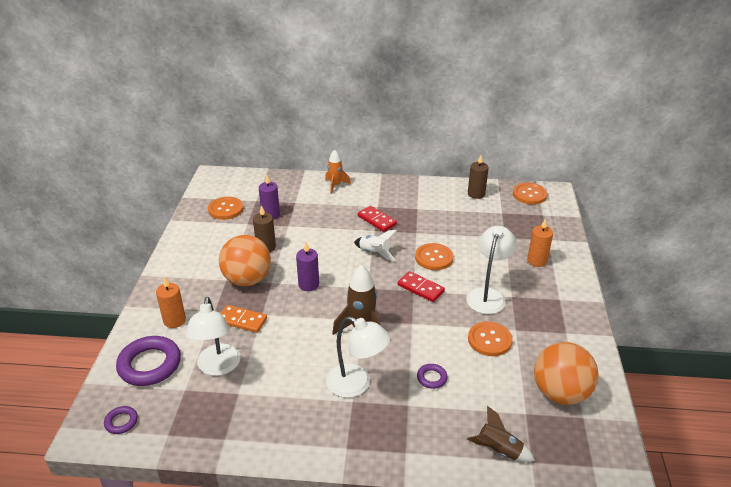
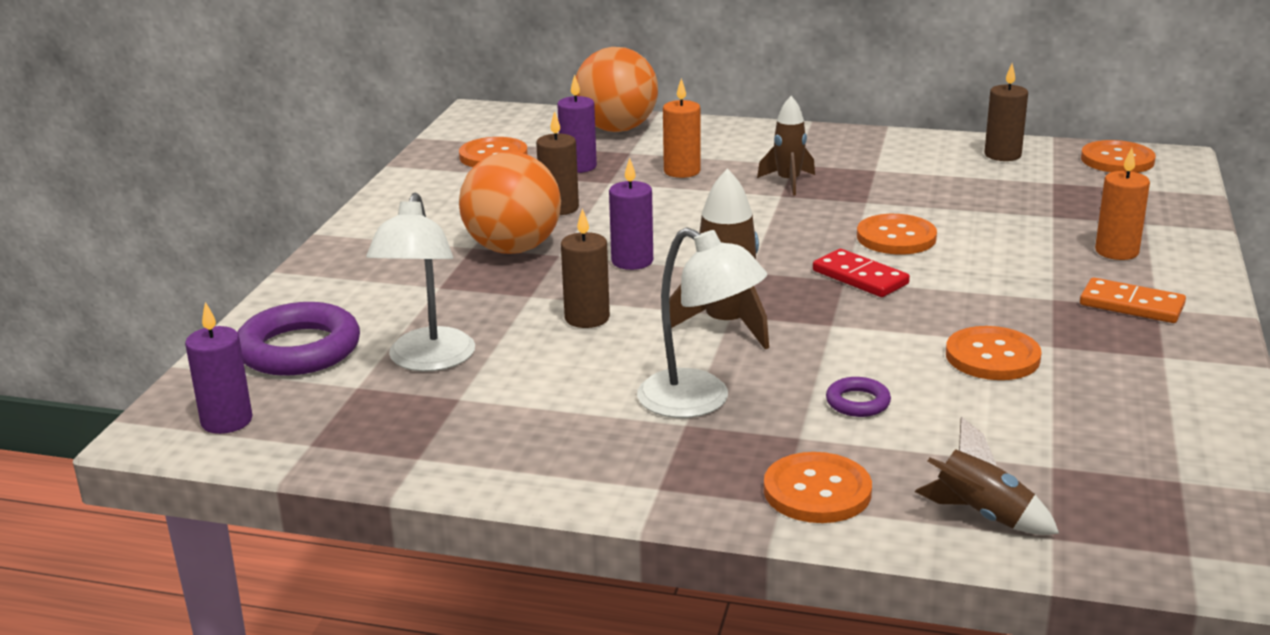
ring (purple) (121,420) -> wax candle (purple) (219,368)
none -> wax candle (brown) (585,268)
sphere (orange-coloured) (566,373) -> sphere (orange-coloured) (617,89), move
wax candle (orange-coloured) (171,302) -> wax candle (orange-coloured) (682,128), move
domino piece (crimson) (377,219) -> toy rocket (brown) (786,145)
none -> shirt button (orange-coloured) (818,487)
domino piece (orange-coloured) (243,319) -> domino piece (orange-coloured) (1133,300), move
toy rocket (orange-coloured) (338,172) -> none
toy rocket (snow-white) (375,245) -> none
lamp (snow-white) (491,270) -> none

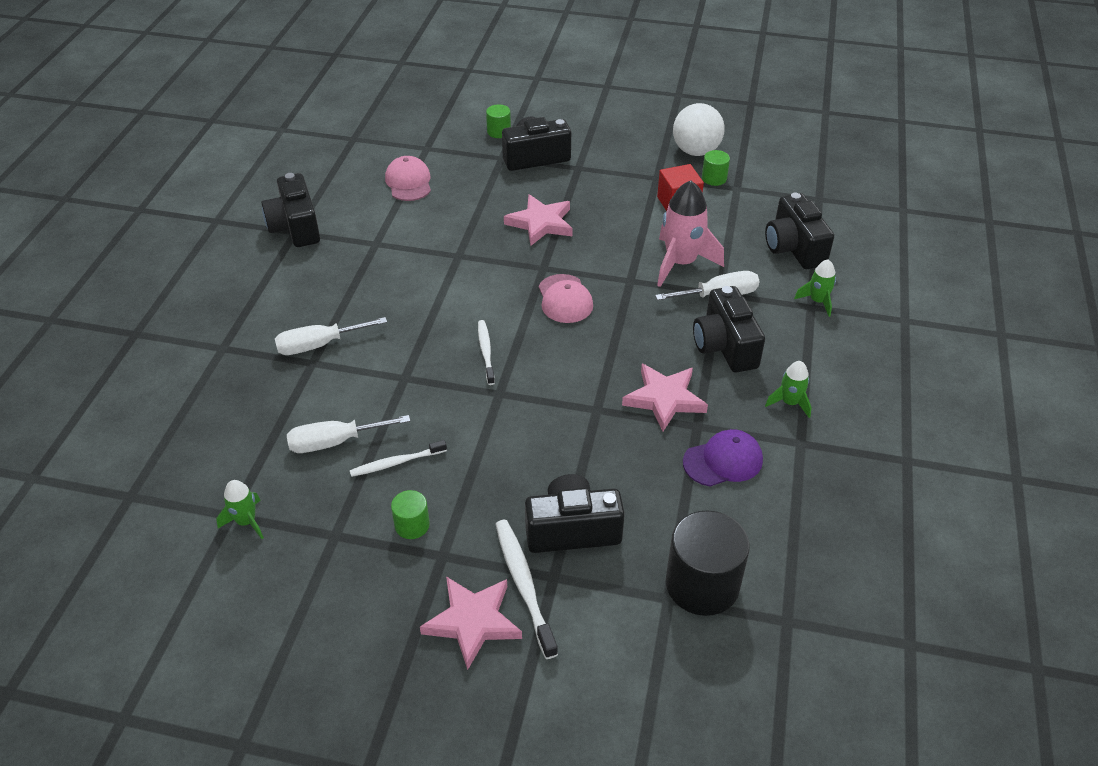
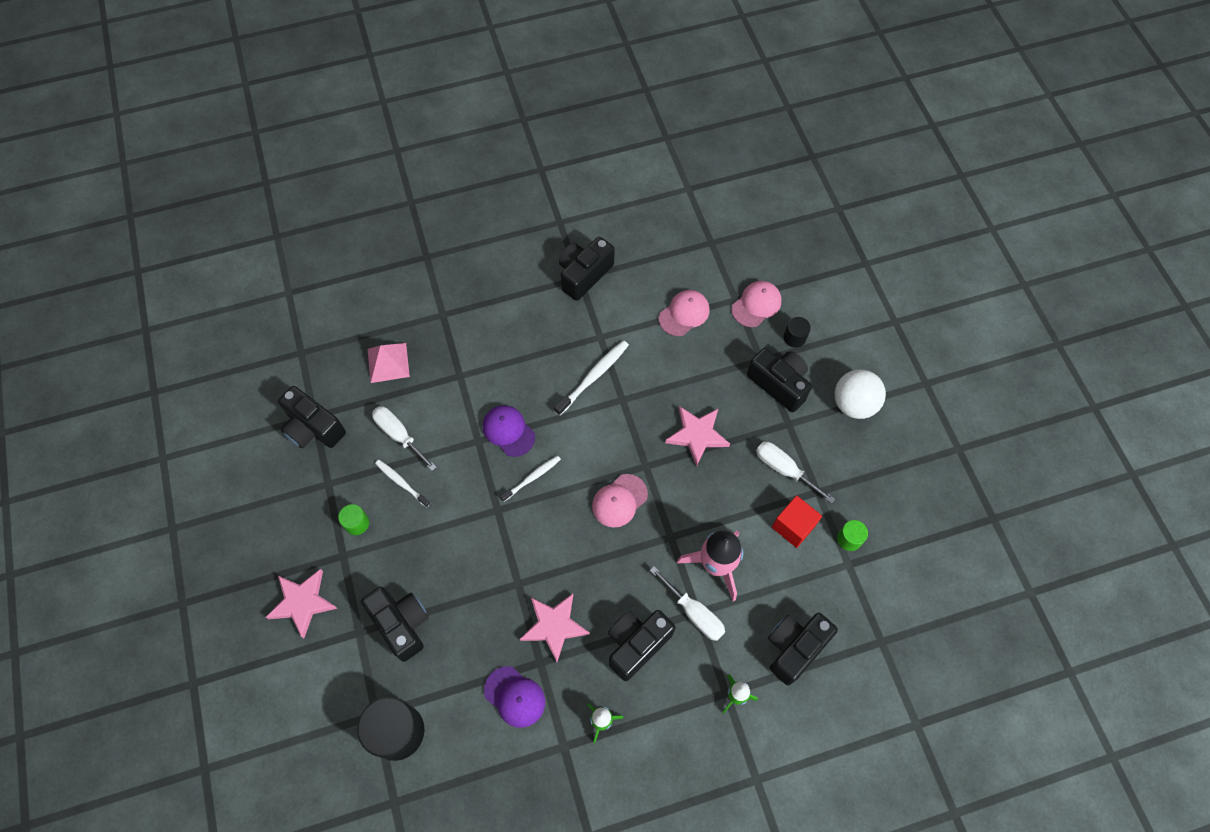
toy rocket (emerald) (240,509) -> photo camera (jet-black) (312,417)
none -> pyramid shape (pink) (389,363)
none -> cap (purple) (509,431)
tooth brush (snow-white) (526,589) -> tooth brush (snow-white) (591,378), move
none -> cap (pink) (756,304)
screwdriver (snow-white) (331,336) -> screwdriver (snow-white) (795,473), move
solid cylinder (emerald) (498,121) -> solid cylinder (jet-black) (797,332)
sphere (snow-white) (699,129) -> sphere (snow-white) (860,394), move

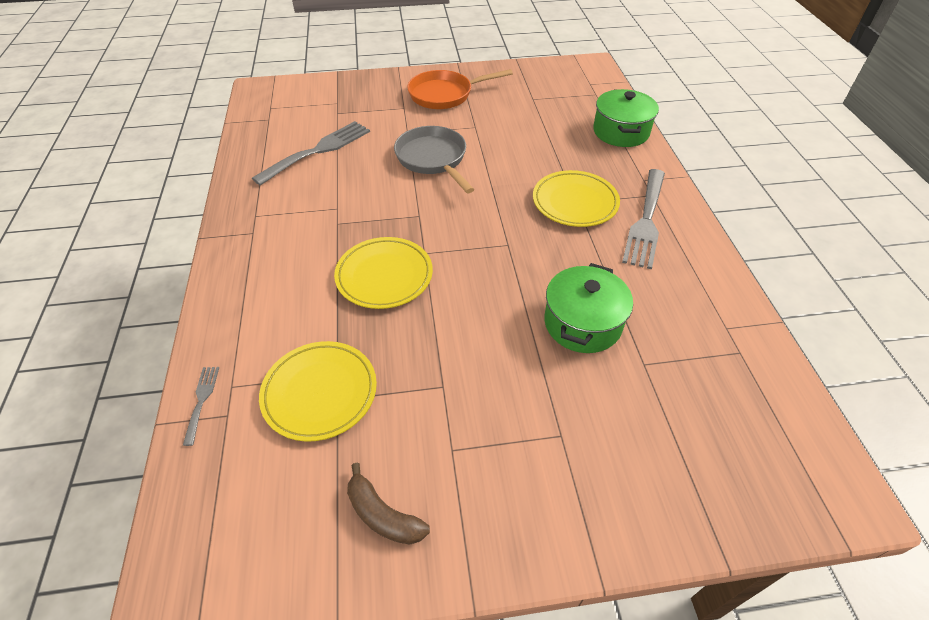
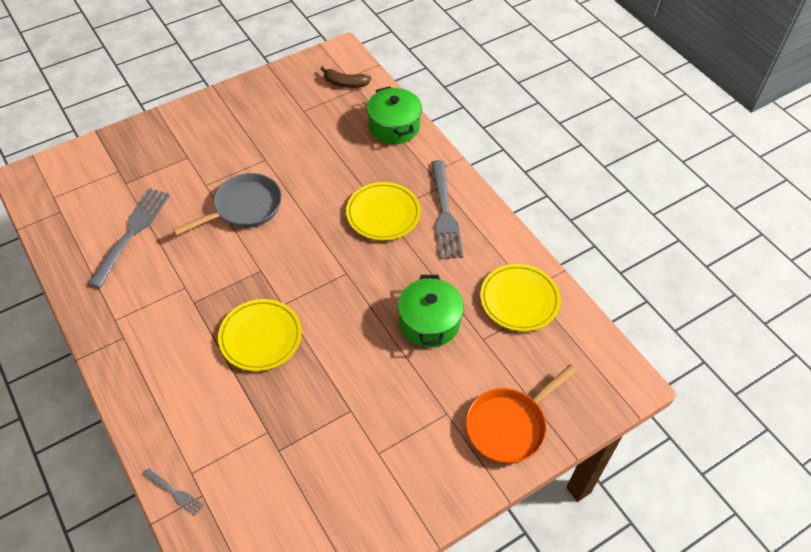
dinner fork (grey) (201,406) -> dinner fork (grey) (173,492), 150 degrees clockwise
skillet (grey) (434,159) -> skillet (grey) (227,204), 105 degrees clockwise
banana fruit (brown) (388,504) -> banana fruit (brown) (346,77), move
skillet (orange-coloured) (460,89) -> skillet (orange-coloured) (521,414), move
flat dish (yellow) (318,391) -> flat dish (yellow) (520,297), move

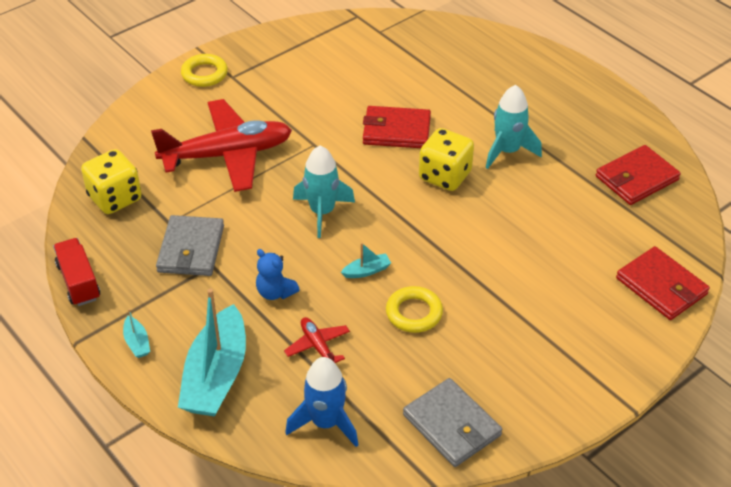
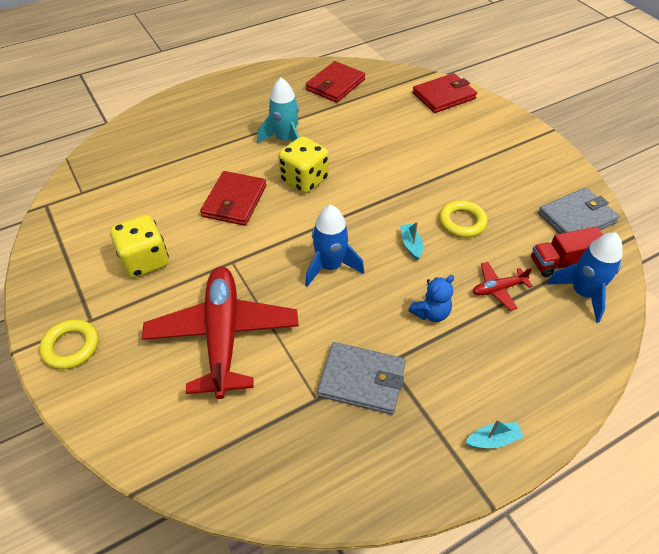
dice (yellow) (111,181) -> dice (yellow) (139,246), move
toy rocket (aqua) (324,191) -> toy rocket (cobalt) (334,246)
billfold (crimson) (638,175) -> billfold (crimson) (335,82), 60 degrees clockwise
lorry (crimson) (76,272) -> lorry (crimson) (567,252), move
boat (aqua) (212,353) -> none

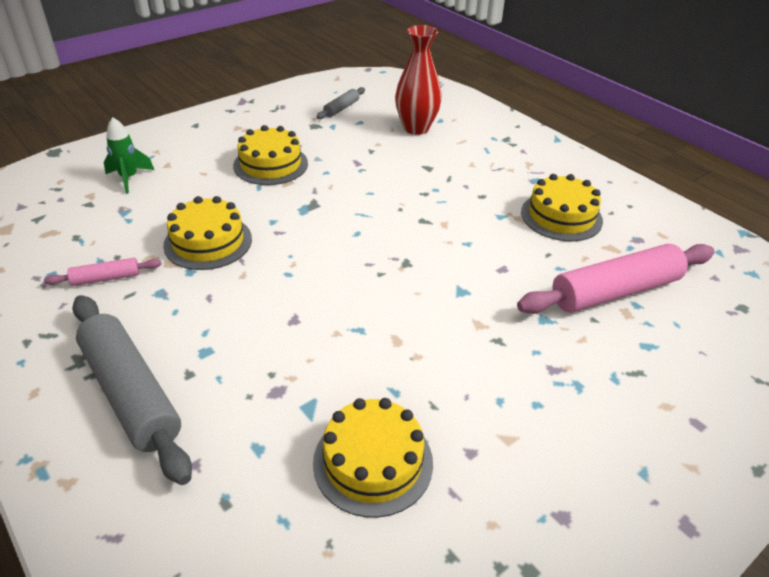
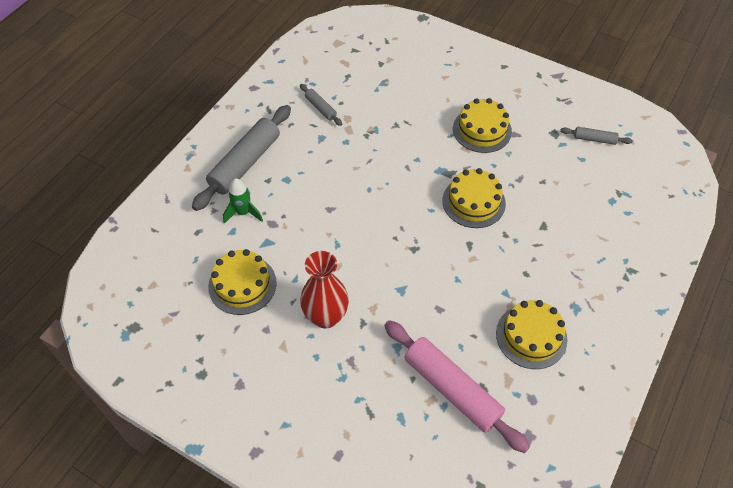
toy rocket (emerald) (129,155) -> toy rocket (emerald) (243,201), move
dough roller (pink) (103,272) -> dough roller (grey) (321,105)
flower vase (crimson) (418,80) -> flower vase (crimson) (324,289), move
layer cake (yellow) (207,233) -> layer cake (yellow) (474,198), move

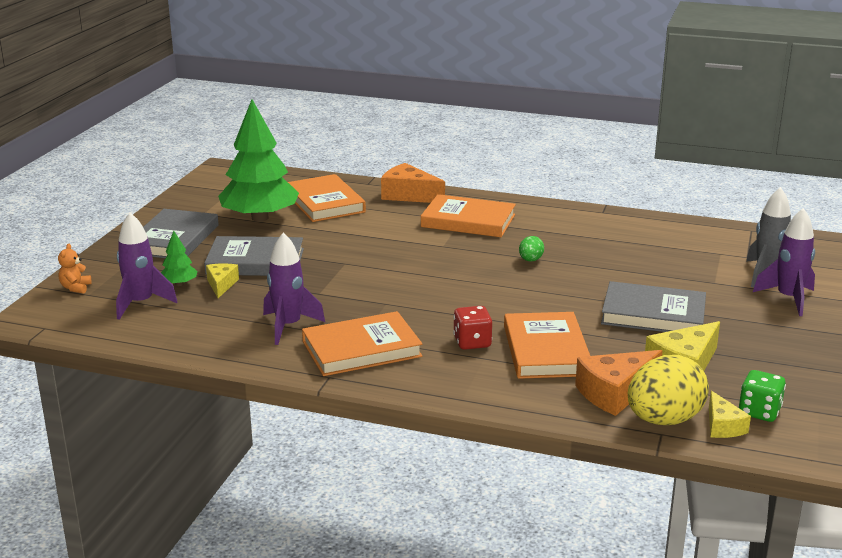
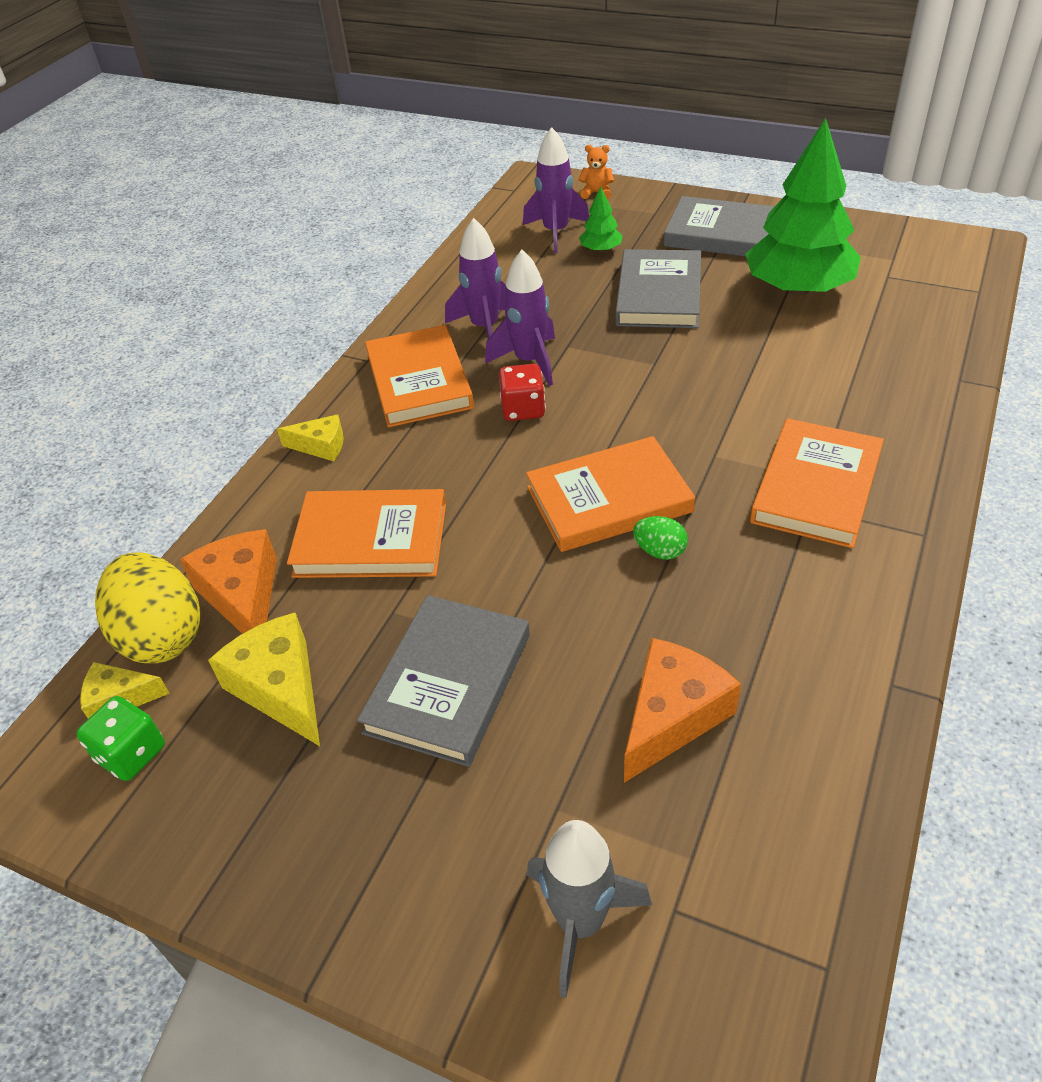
cheese (yellow) (222,280) -> cheese (yellow) (310,437), move
toy rocket (purple) (784,262) -> toy rocket (purple) (520,318), move
dice (crimson) (472,328) -> dice (crimson) (522,392), move
hardback (orange-coloured) (327,198) -> hardback (orange-coloured) (610,494), move
cheese (orange-coloured) (413,183) -> cheese (orange-coloured) (682,710), move

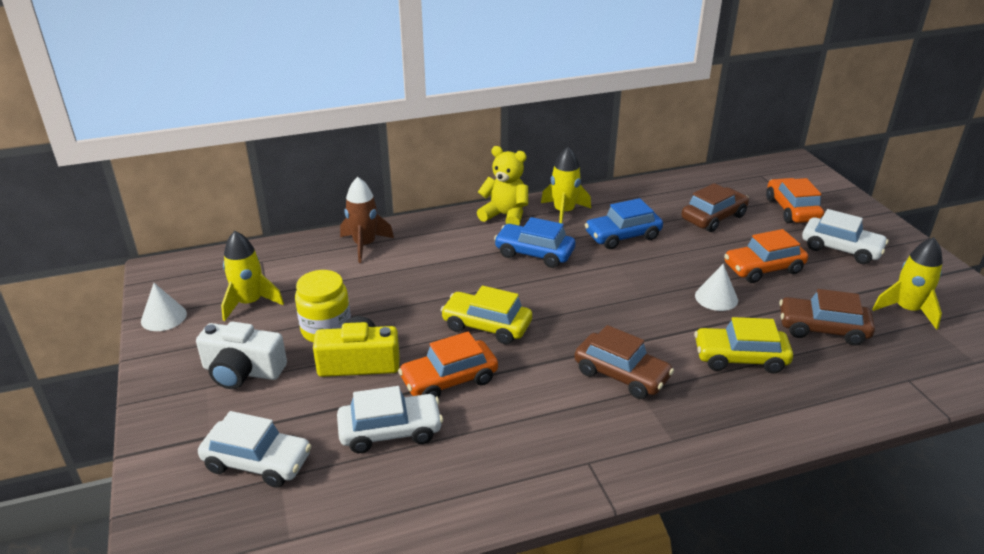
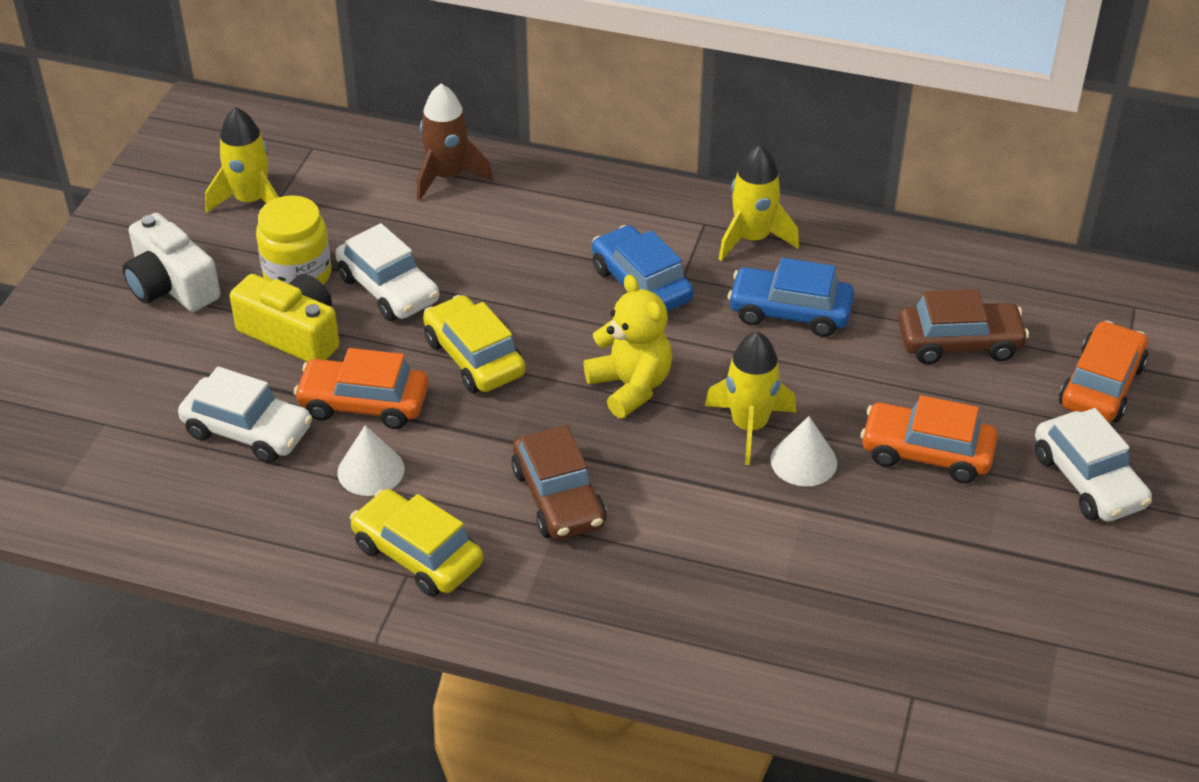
toy car (snow-white) (254,449) -> toy car (snow-white) (387,272), move
solid cone (snow-white) (164,307) -> solid cone (snow-white) (371,460), move
toy car (yellow) (743,345) -> toy car (yellow) (416,543), move
teddy (yellow) (502,185) -> teddy (yellow) (627,346), move
toy rocket (yellow) (907,283) -> toy rocket (yellow) (750,398), move
toy car (brown) (827,317) -> none

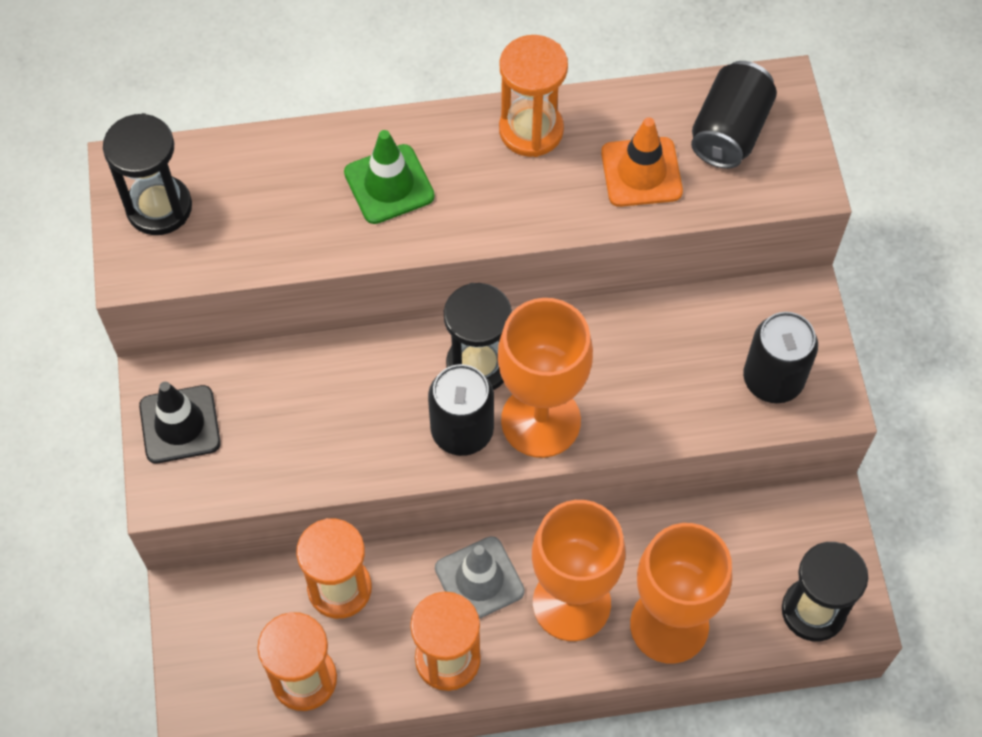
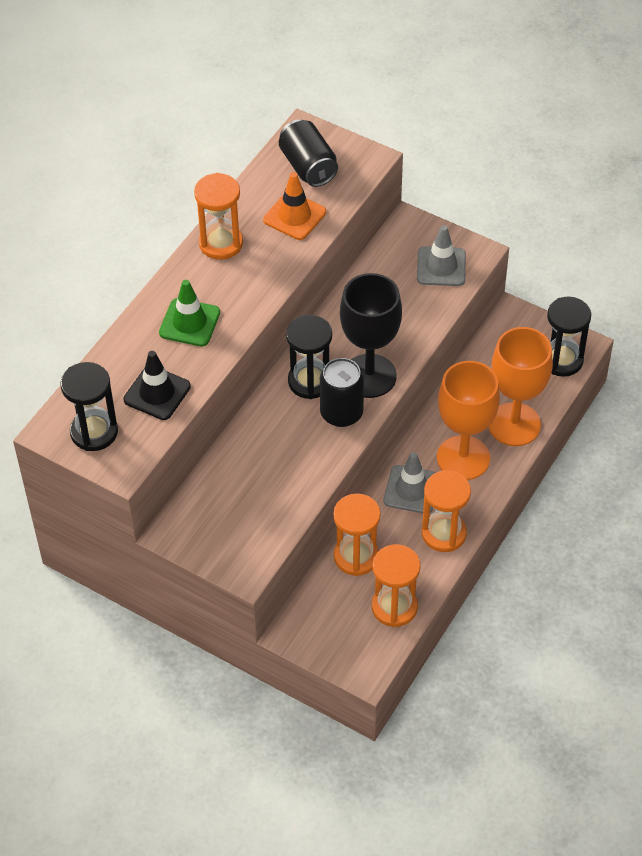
safety cone (jet-black) (180,422) -> safety cone (jet-black) (157,385), move
chalice (orange-coloured) (545,378) -> chalice (jet-black) (371,335)
soda can (jet-black) (780,357) -> safety cone (grey) (441,255)

